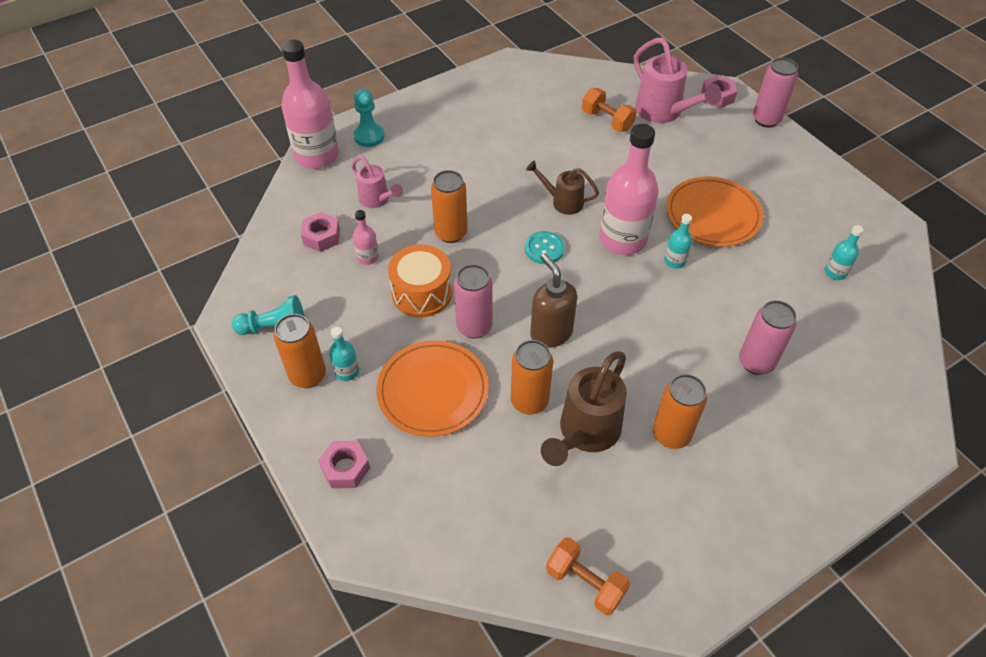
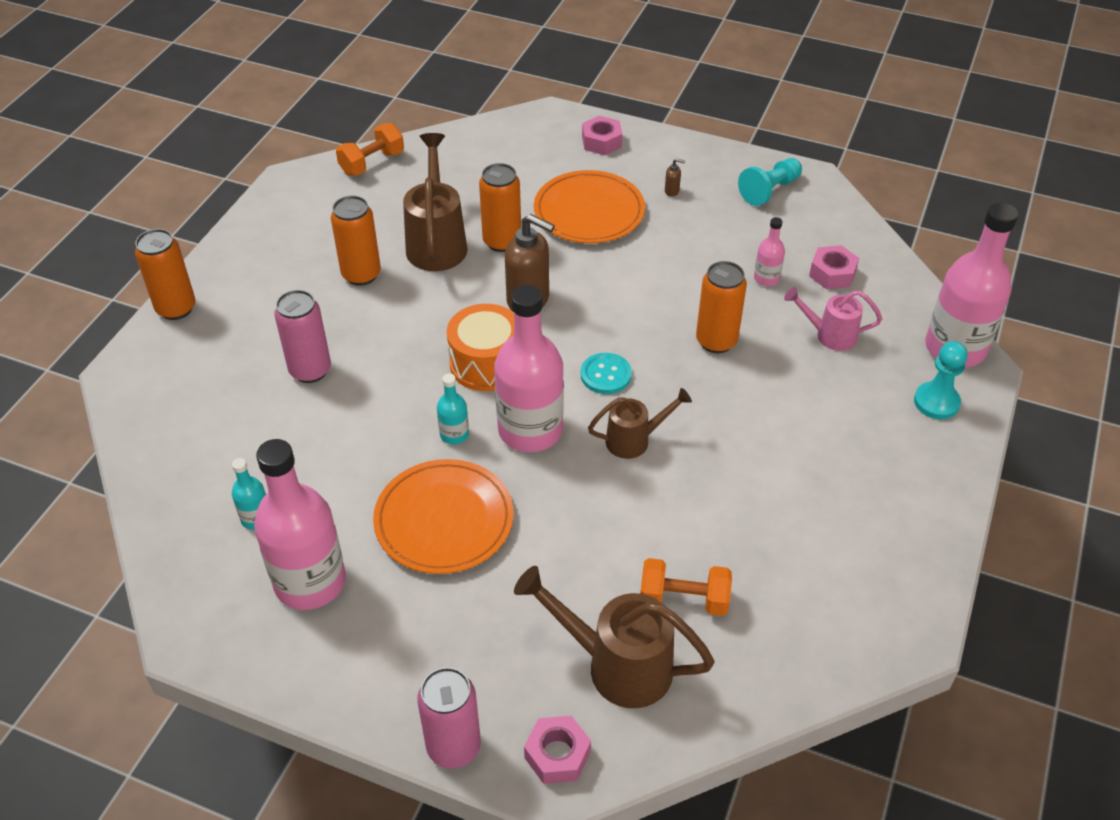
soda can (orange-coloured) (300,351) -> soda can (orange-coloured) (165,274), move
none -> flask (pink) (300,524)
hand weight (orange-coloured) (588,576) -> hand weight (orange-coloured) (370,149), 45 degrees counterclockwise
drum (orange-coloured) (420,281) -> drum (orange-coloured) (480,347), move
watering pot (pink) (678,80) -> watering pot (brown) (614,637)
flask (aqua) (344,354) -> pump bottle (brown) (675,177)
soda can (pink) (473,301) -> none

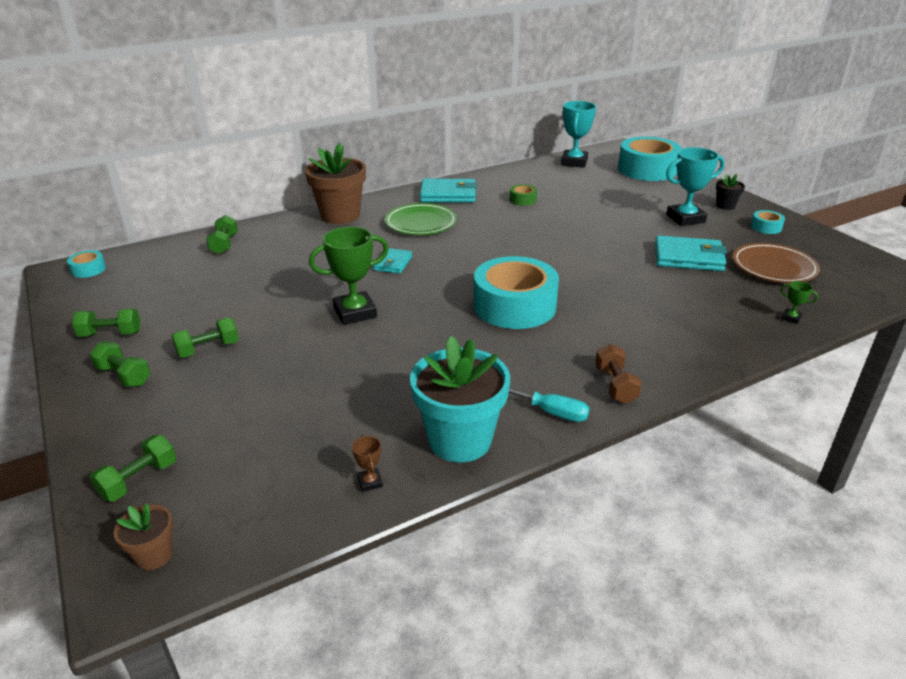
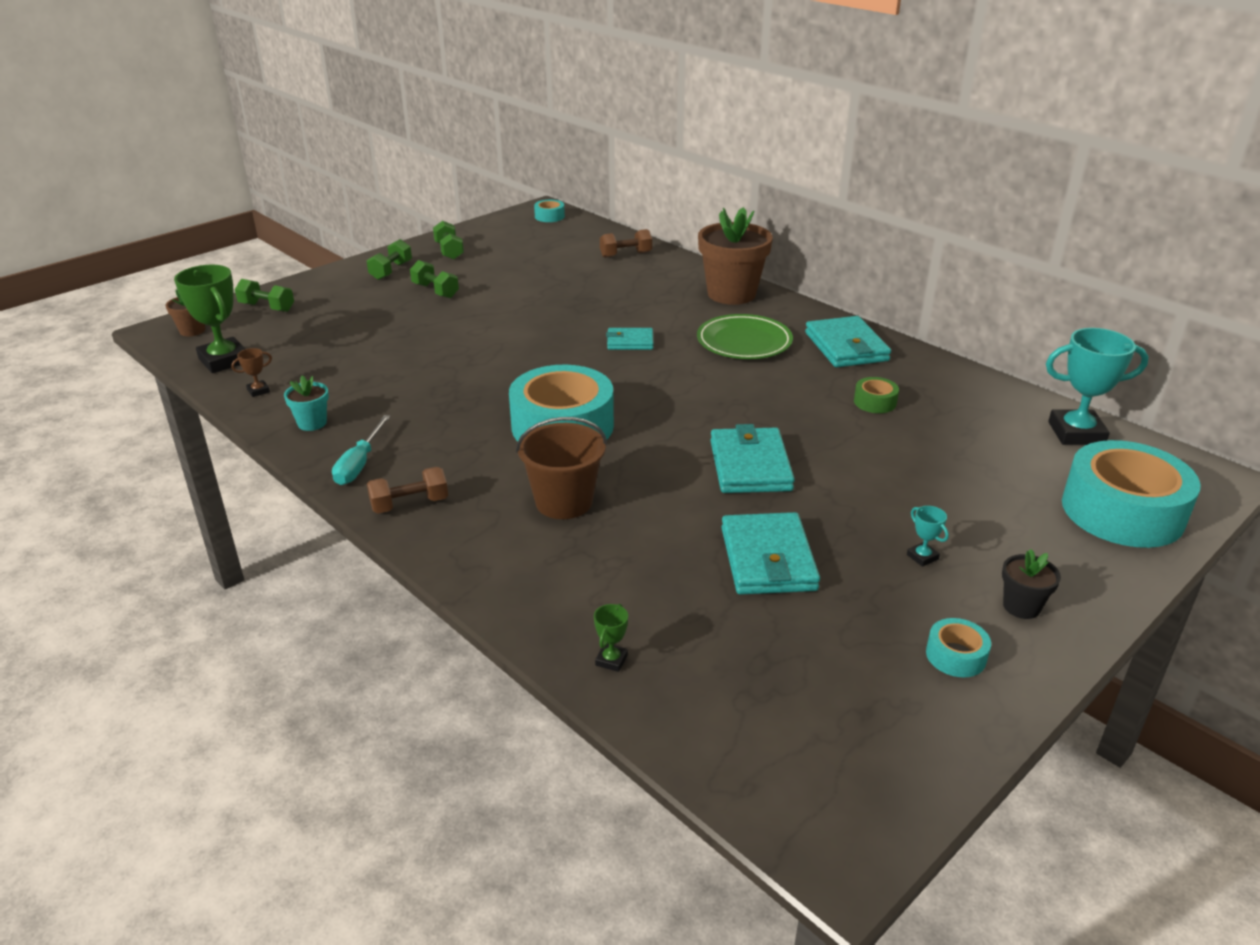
trophy (emerald) (349,276) -> trophy (emerald) (209,319), move
potted plant (aqua) (460,399) -> potted plant (aqua) (306,403), x0.47
none -> bucket (brown) (561,468)
hand weight (emerald) (222,234) -> hand weight (brown) (626,243)
none -> billfold (aqua) (752,458)
trophy (aqua) (695,186) -> trophy (aqua) (928,536), x0.44
flat dish (brown) (776,263) -> none

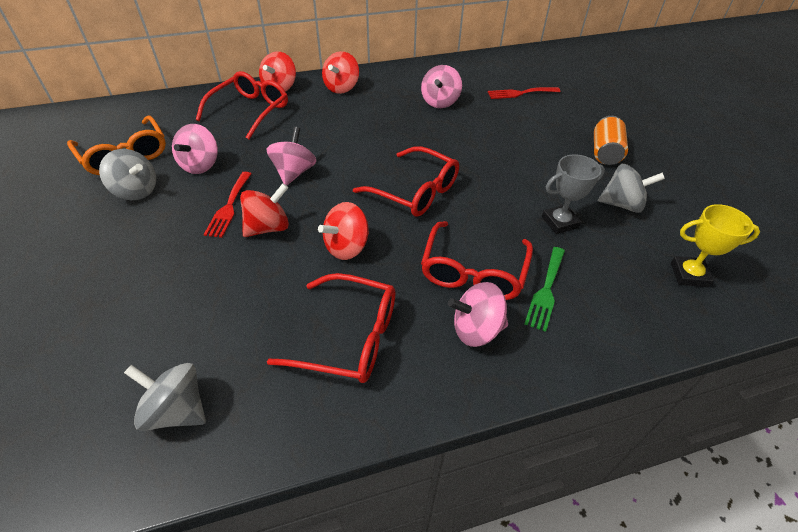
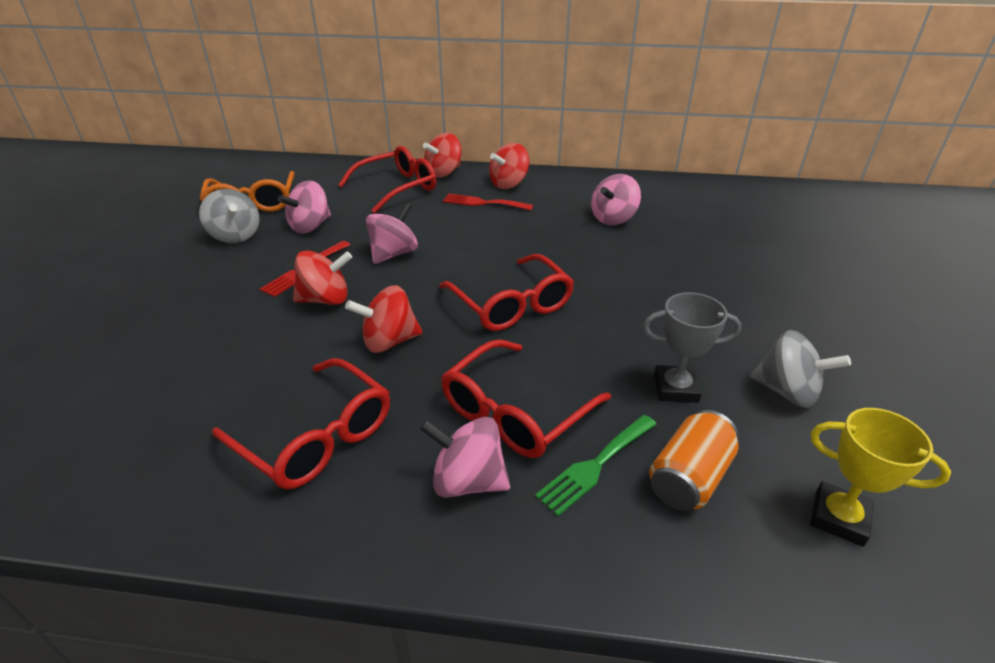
dinner fork (crimson) (524,93) -> dinner fork (crimson) (488,201), move
soda can (orange-coloured) (611,140) -> soda can (orange-coloured) (694,460), move
spinning top (grey) (165,397) -> none

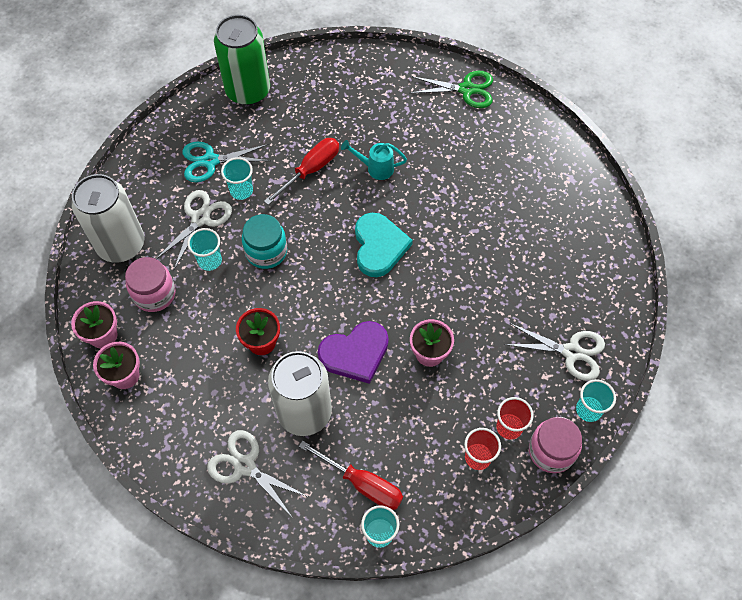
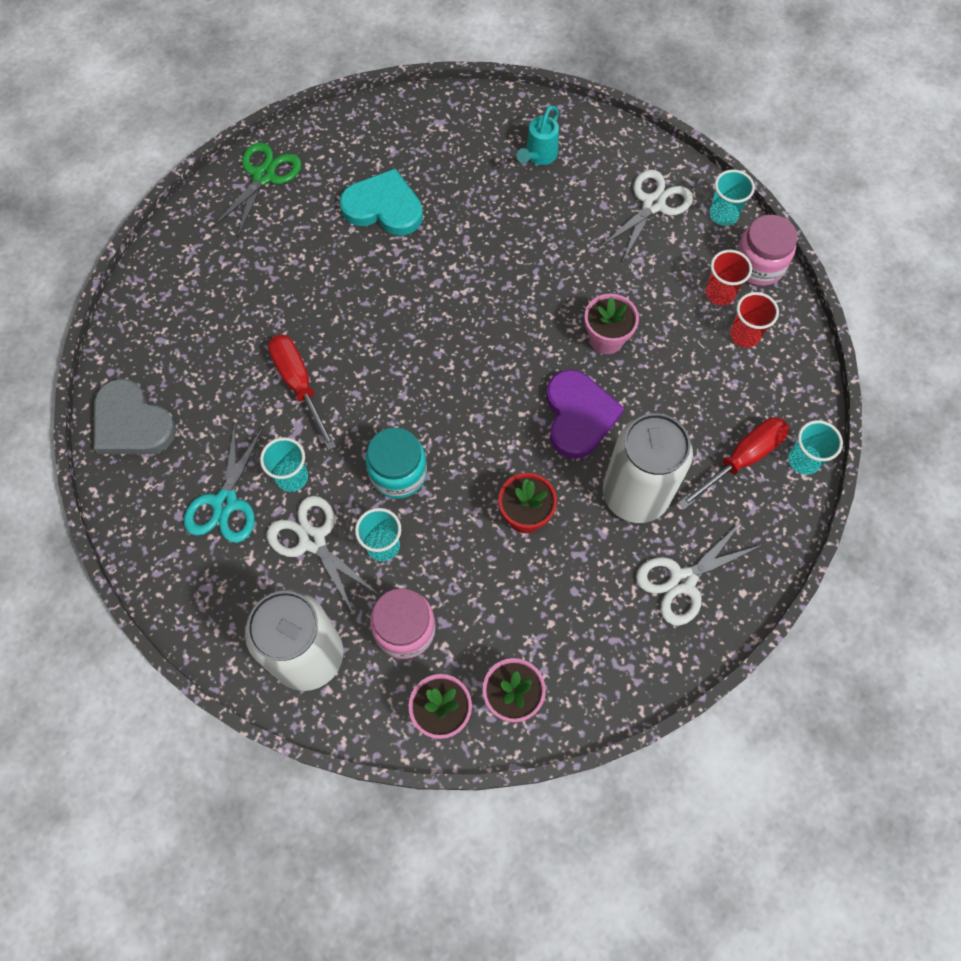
soda can (emerald) (242,60) -> heart (grey) (135,416)
heart (aqua) (384,245) -> heart (aqua) (381,201), move
watering pot (aqua) (374,160) -> watering pot (aqua) (538,135), move

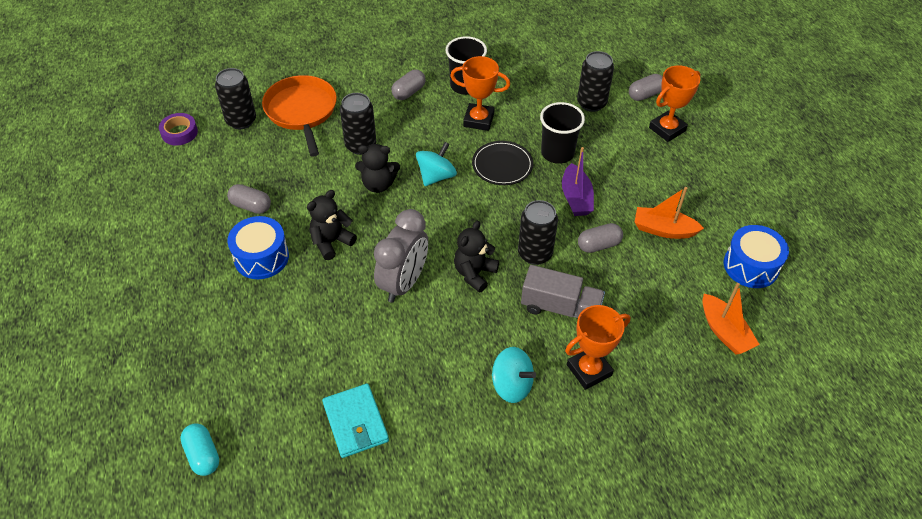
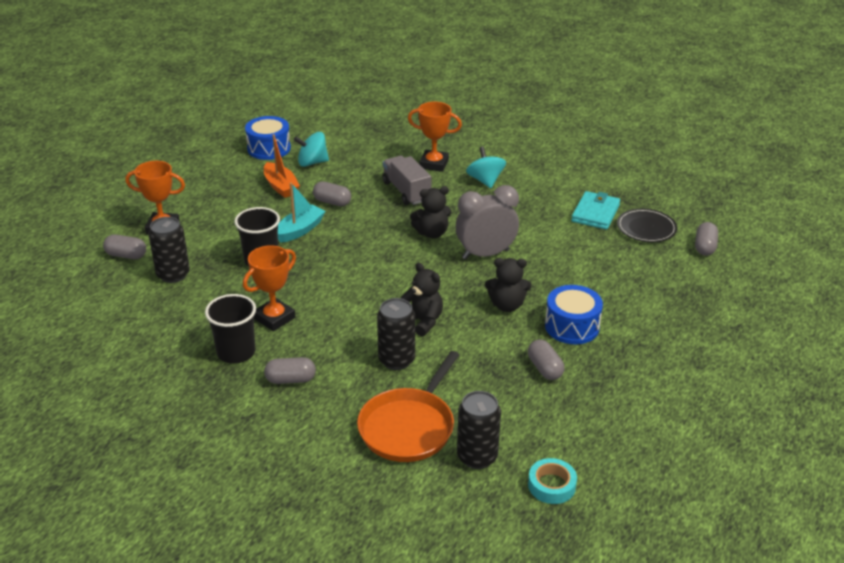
trophy (orange-coloured) (480,93) -> trophy (orange-coloured) (269,288), 75 degrees clockwise
boat (purple) (578,181) -> boat (aqua) (302,212)
spinning top (aqua) (436,164) -> spinning top (aqua) (311,149), move
sticky tape (purple) (178,129) -> sticky tape (aqua) (552,481)
flat dish (jet-black) (502,163) -> flat dish (jet-black) (647,225), move
capsule (aqua) (199,449) -> capsule (grey) (706,239)
soda can (jet-black) (538,232) -> none
boat (orange-coloured) (731,319) -> none

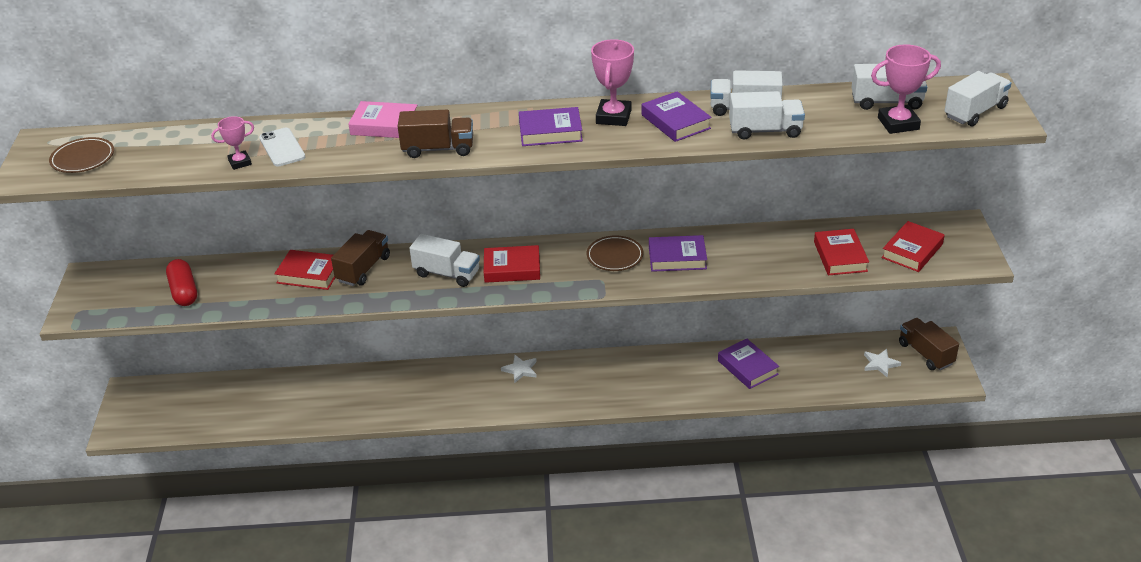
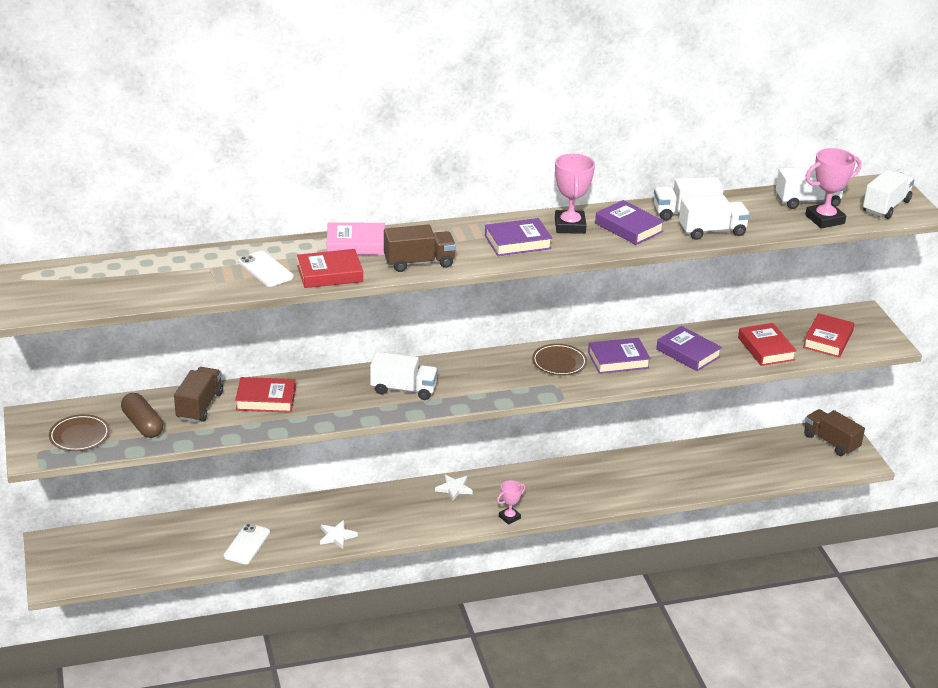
flat dish (brown) (81,155) -> flat dish (brown) (79,432), move
capsule (crimson) (181,282) -> capsule (brown) (142,415)
lorry (brown) (360,258) -> lorry (brown) (198,394), move
none -> phone (snow-white) (247,544)
hardback (crimson) (512,264) -> hardback (crimson) (330,268), move
five-pointed star (snow-white) (882,363) -> five-pointed star (snow-white) (339,534), move
trophy (pink) (232,143) -> trophy (pink) (511,502), move
hardback (purple) (748,364) -> hardback (purple) (689,348), move

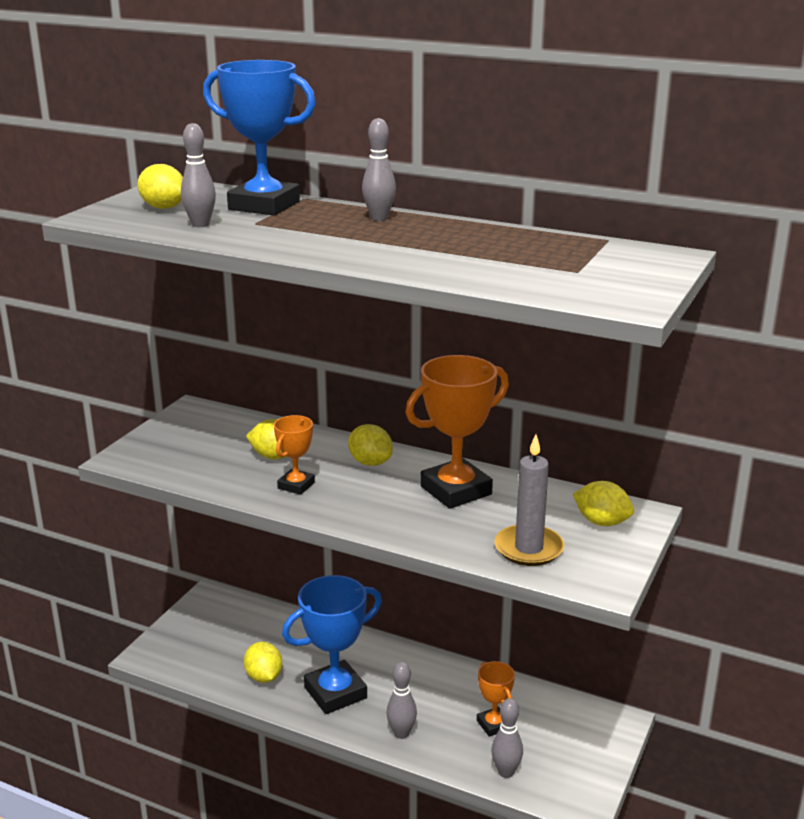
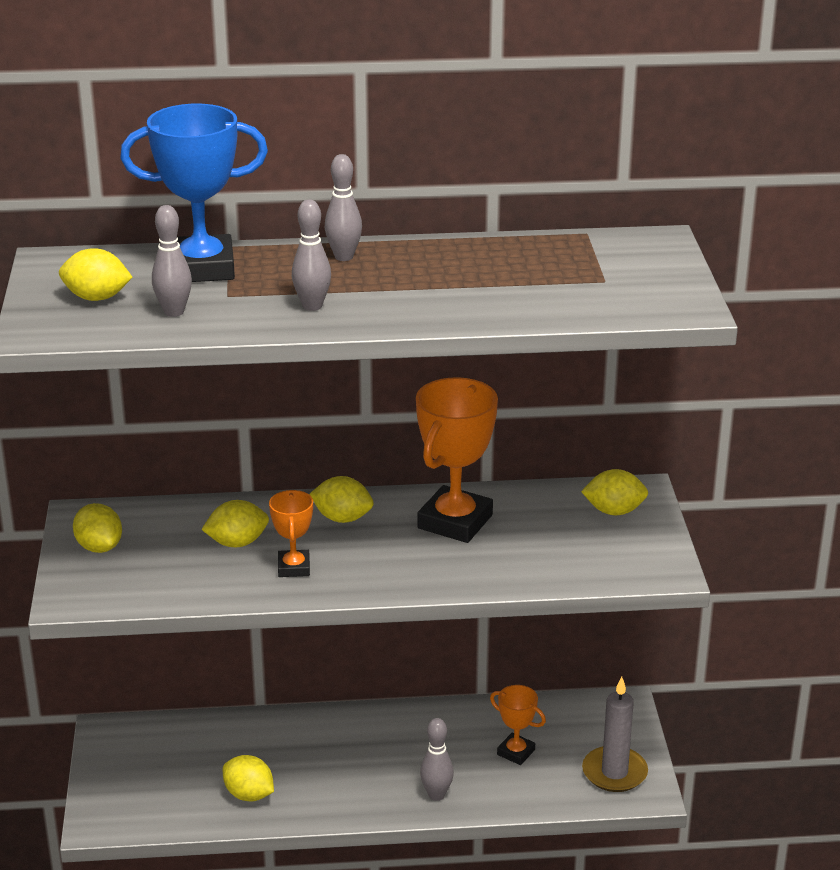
none -> lemon (yellow) (97,528)
skittle (grey) (507,738) -> skittle (grey) (311,255), move
wax candle (grey) (529,500) -> wax candle (grey) (615,734), move
trophy (cobalt) (332,644) -> none

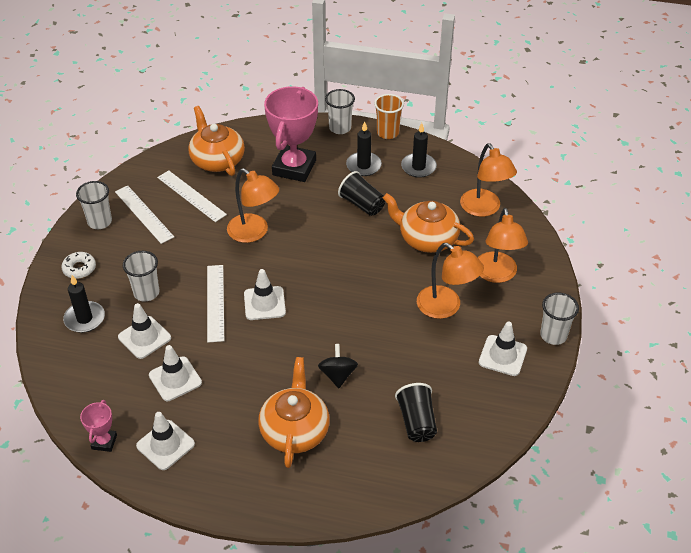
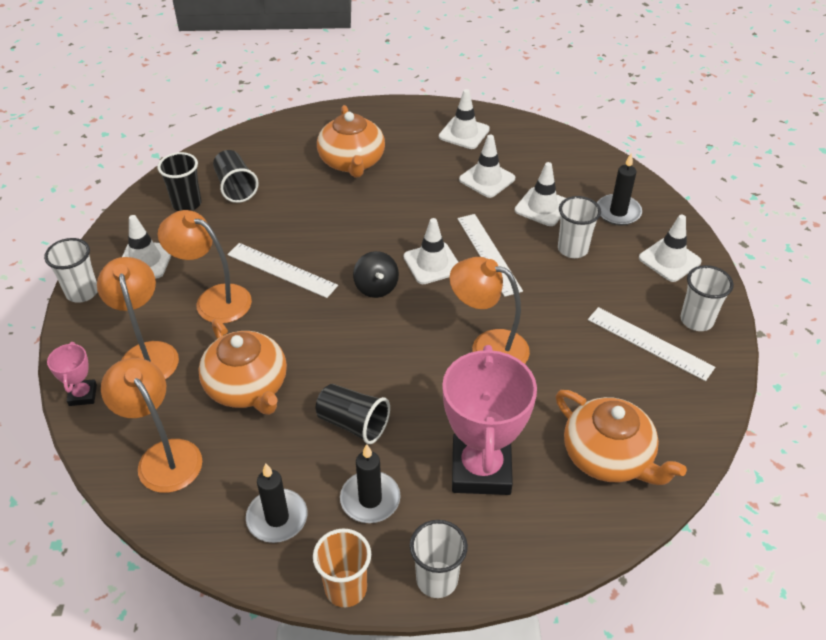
trophy (pink) (98,426) -> trophy (pink) (72,374), move
none -> tumbler (jet-black) (179,181)
teapot (orange-coloured) (428,223) -> teapot (orange-coloured) (242,367), 45 degrees clockwise
ruler (snow-white) (192,196) -> ruler (snow-white) (282,270), move
spinning top (jet-black) (338,366) -> spinning top (jet-black) (376,274), move
doughnut (snow-white) (78,265) -> safety cone (snow-white) (670,248)

